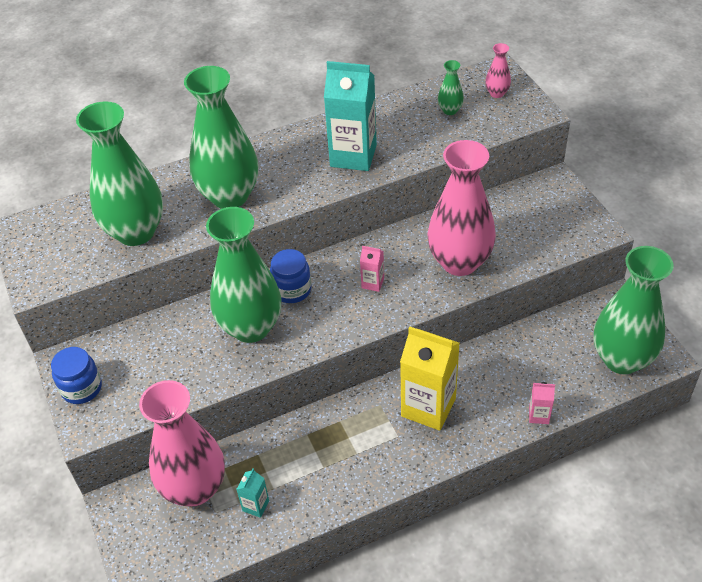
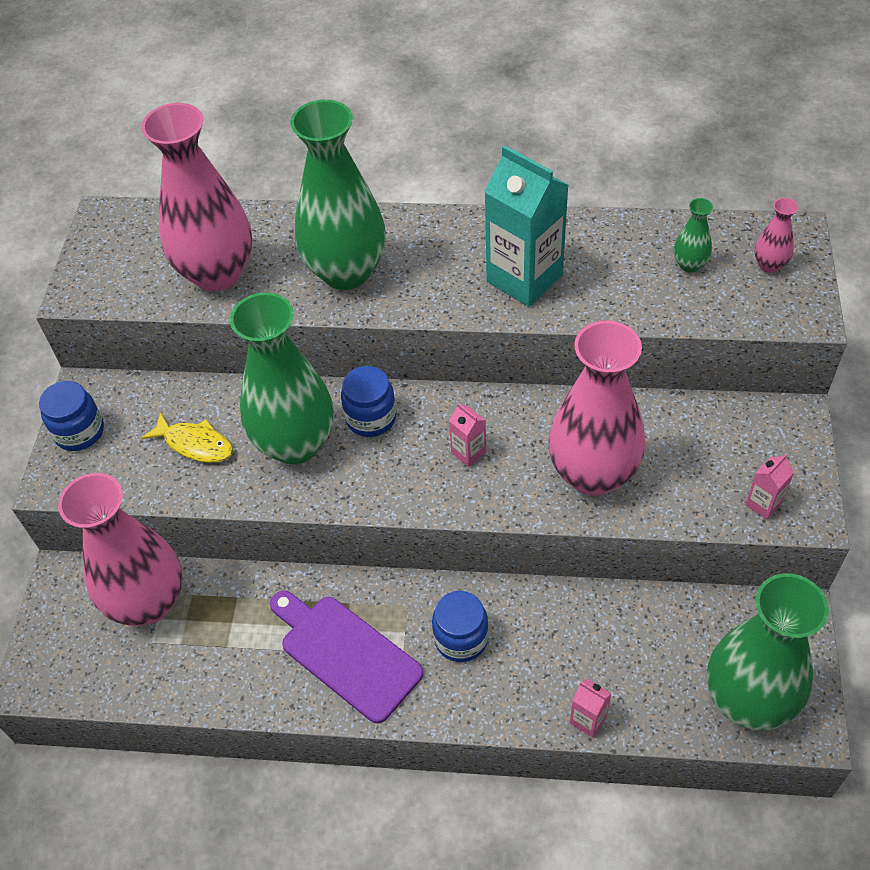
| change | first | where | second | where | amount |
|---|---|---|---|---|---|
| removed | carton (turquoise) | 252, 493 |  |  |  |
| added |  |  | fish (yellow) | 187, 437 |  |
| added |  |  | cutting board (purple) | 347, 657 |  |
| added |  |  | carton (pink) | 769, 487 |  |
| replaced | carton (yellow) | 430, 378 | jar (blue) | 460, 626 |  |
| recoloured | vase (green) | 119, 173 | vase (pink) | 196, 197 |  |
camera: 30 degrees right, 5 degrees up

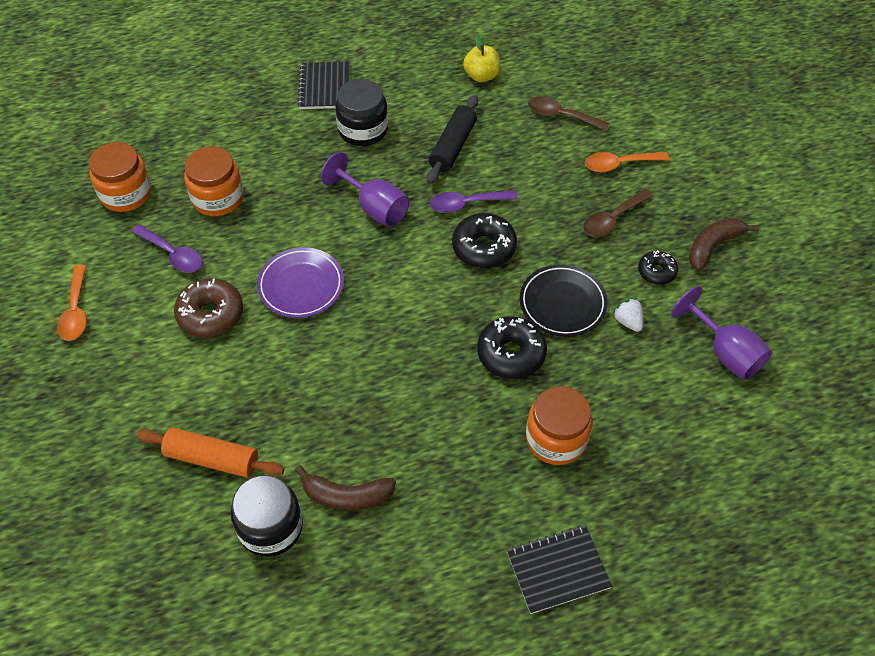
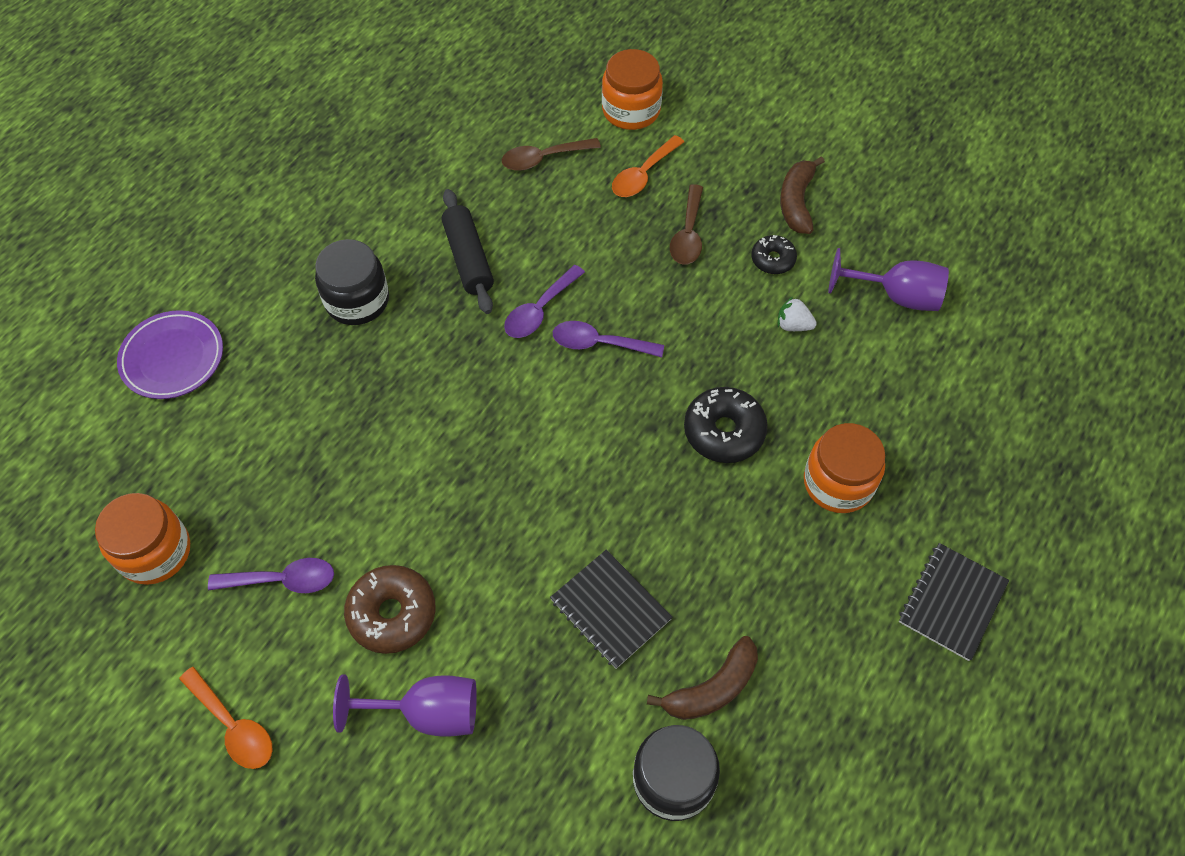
| change | first | where | second | where | amount |
|---|---|---|---|---|---|
| removed | rolling pin (orange) | 210, 453 |  |  |  |
| removed | apple (yellow) | 482, 59 |  |  |  |
| removed | plate (black) | 564, 300 |  |  |  |
| moved | jar (orange) | 214, 181 |  | 632, 89 |  |
| moved | plate (purple) | 300, 282 |  | 170, 354 |  |
| moved | notebook (black) | 323, 85 |  | 611, 609 |  |
| moved | goblet (purple) | 365, 189 |  | 405, 705 |  |
| replaced | donut (black) | 484, 240 | spoon (purple) | 608, 339 |  |
camera: 40 degrees left, 5 degrees up

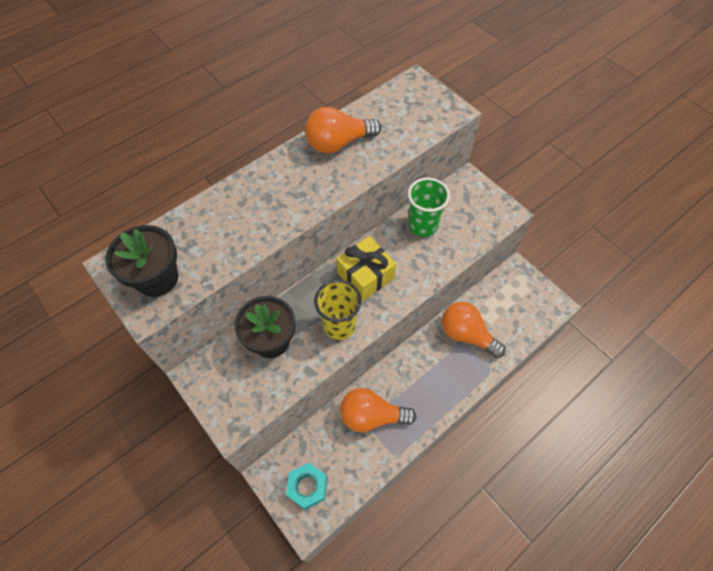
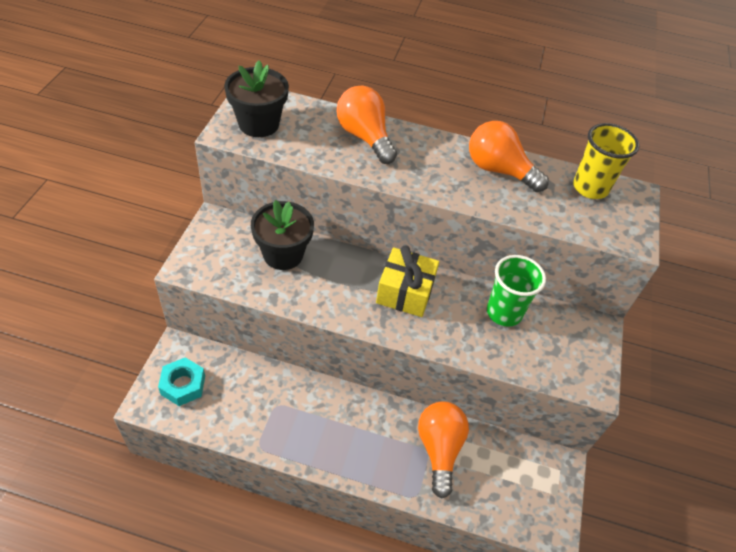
| change | first | where | second | where | amount |
|---|---|---|---|---|---|
| moved | cup (yellow) | 338, 310 |  | 606, 161 |  |
| moved | light bulb (orange) | 378, 410 |  | 366, 125 |  |
camera: 50 degrees right, 10 degrees down

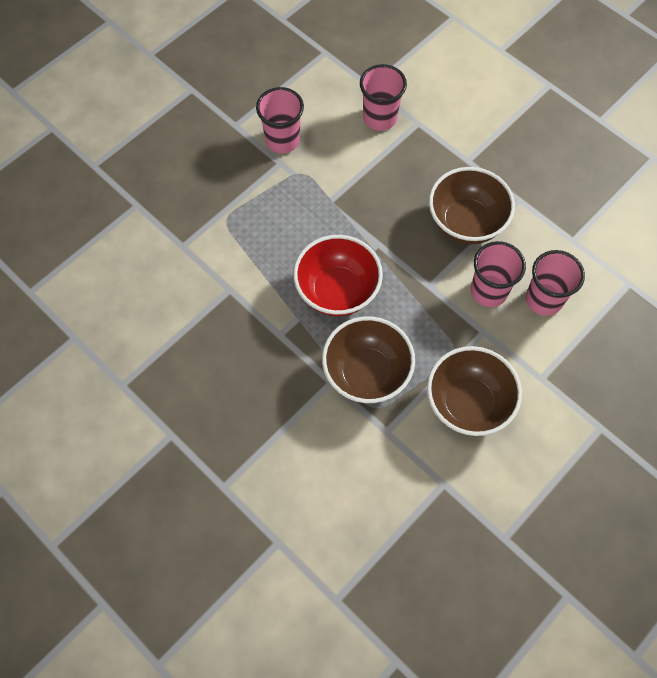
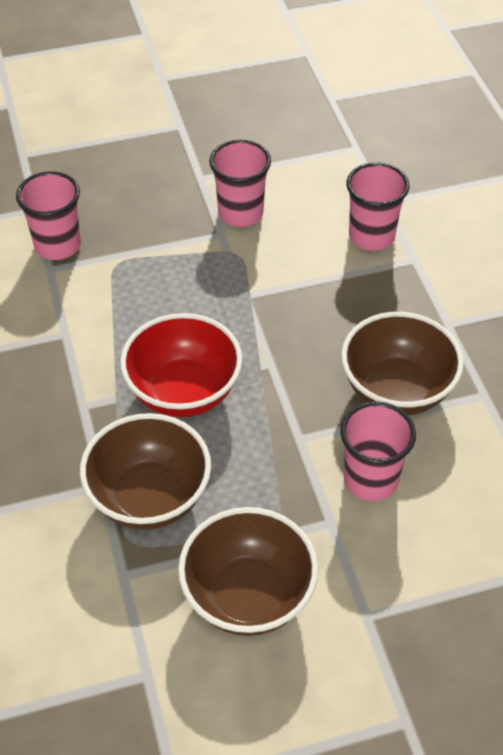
| change | first | where | second | where | amount |
|---|---|---|---|---|---|
| moved | cup (pink) | 555, 283 |  | 48, 215 |  |
camera: 30 degrees right, 15 degrees down

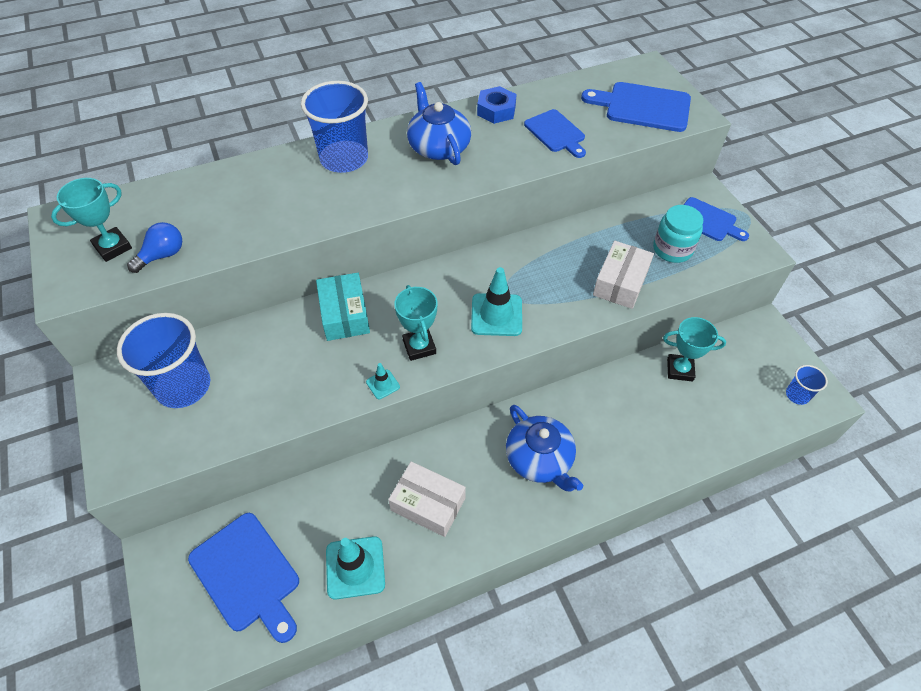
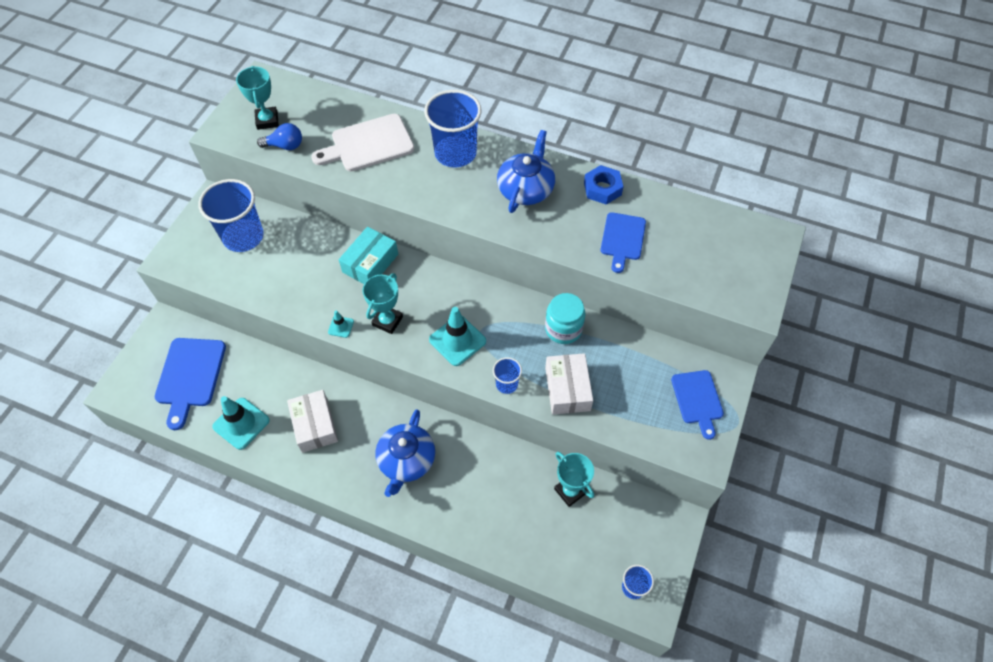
| change | first | where | second | where | amount |
|---|---|---|---|---|---|
| removed | cutting board (blue) | 636, 107 |  |  |  |
| added |  |  | cutting board (white) | 362, 142 |  |
| added |  |  | cup (blue) | 507, 375 |  |
| moved | jar (turquoise) | 678, 234 |  | 565, 318 |  |
| turned | trophy (turquoise) | 91, 220 |  | 257, 98 | 75 degrees clockwise |
| turned | box (white) | 623, 275 |  | 569, 384 | 75 degrees counterclockwise |
camera: 45 degrees right, 5 degrees up

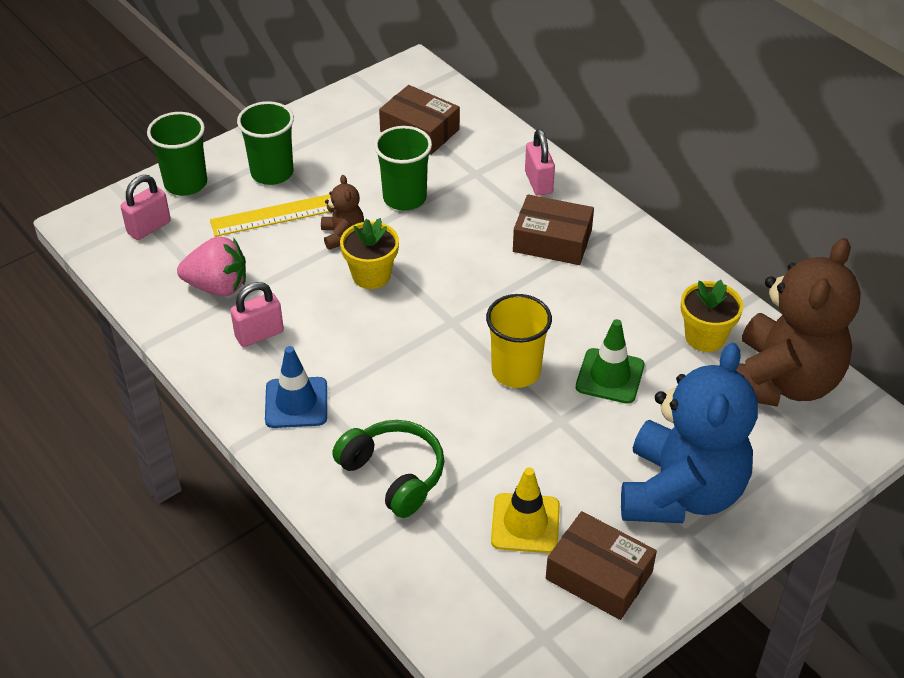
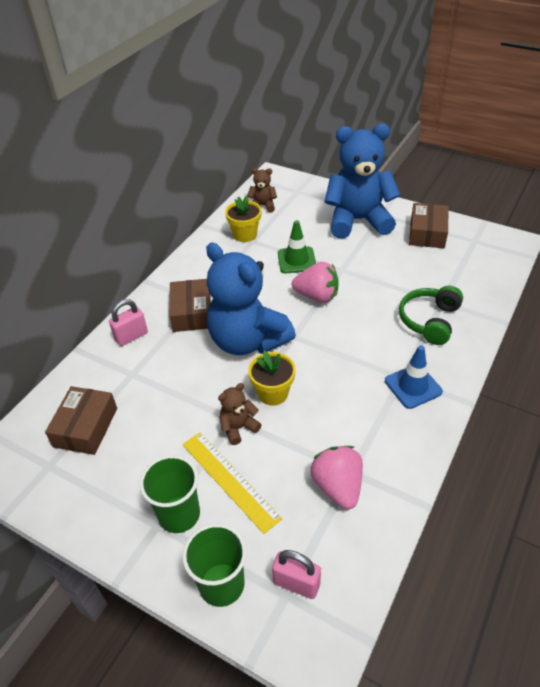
| change | first | where | second | where | amount |
|---|---|---|---|---|---|
| removed | padlock (pink) | 257, 314 |  |  |  |
| removed | cup (green) | 403, 168 |  |  |  |
| removed | traffic cone (yellow) | 525, 510 |  |  |  |
| added |  |  | teddy bear (blue) | 251, 299 |  |
| replaced | cup (yellow) | 519, 341 | strawberry (pink) | 315, 282 |  |
| resized | teddy bear (brown) | 798, 322 |  | 262, 190 | x0.43 |
camera: 110 degrees left, 0 degrees up

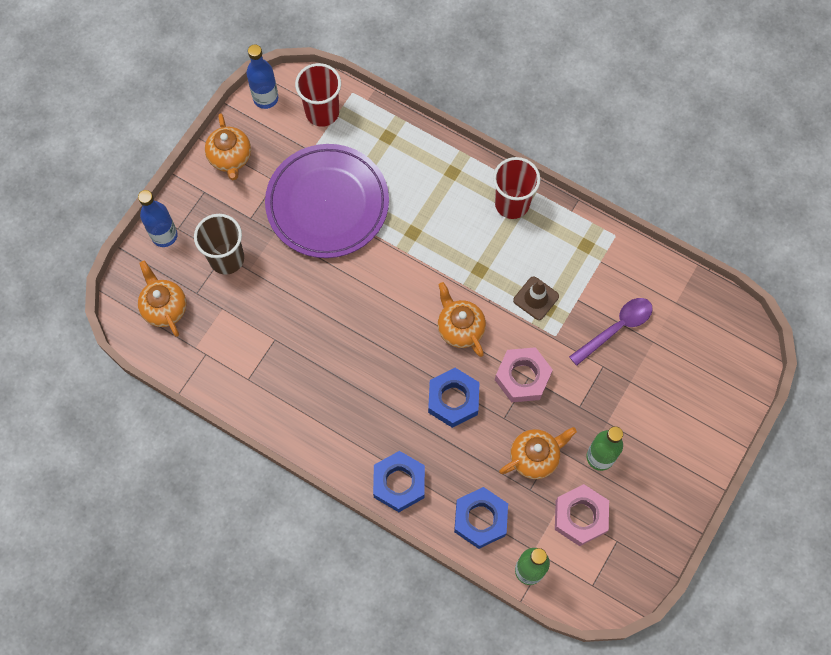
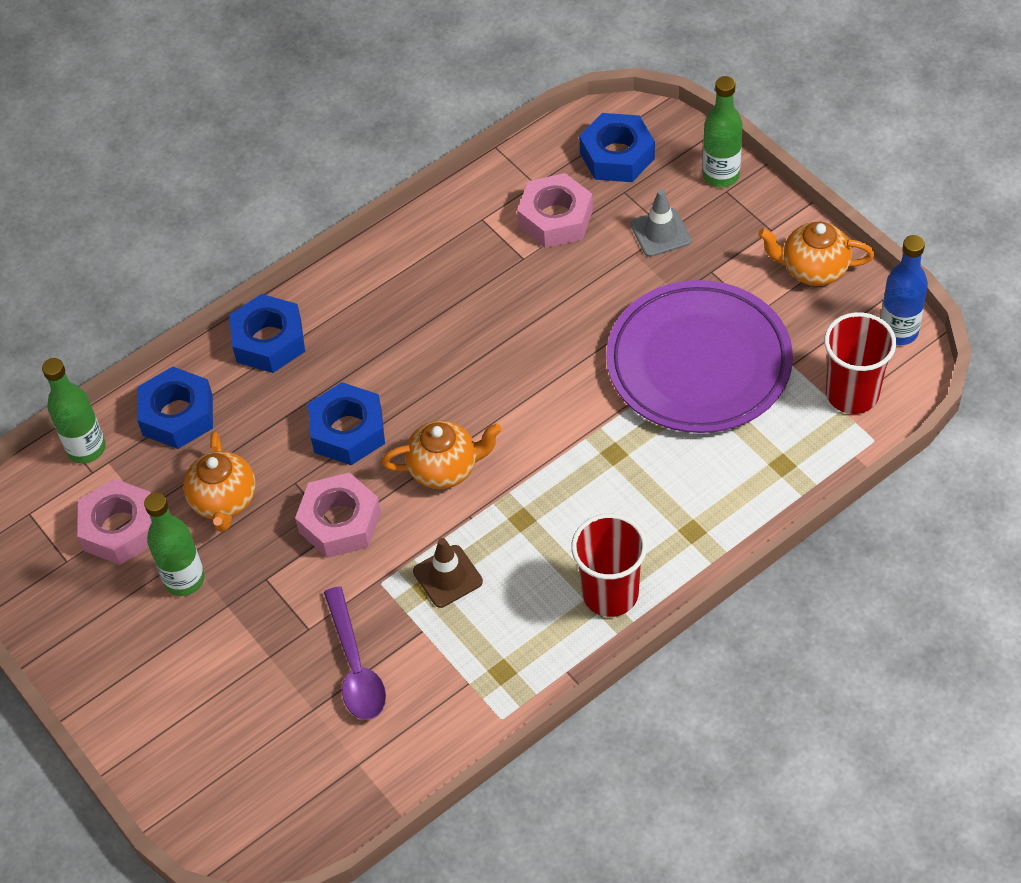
| change | first | where | second | where | amount |
|---|---|---|---|---|---|
| added |  |  | nut (pink) | 555, 210 |  |
| replaced | teapot (orange) | 162, 299 | nut (blue) | 617, 147 |  |
| replaced | cup (brown) | 219, 244 | traffic cone (grey) | 661, 223 |  |
| recoloured | bottle (blue) | 158, 218 | bottle (green) | 722, 131 |  |
camera: 115 degrees right, 15 degrees down

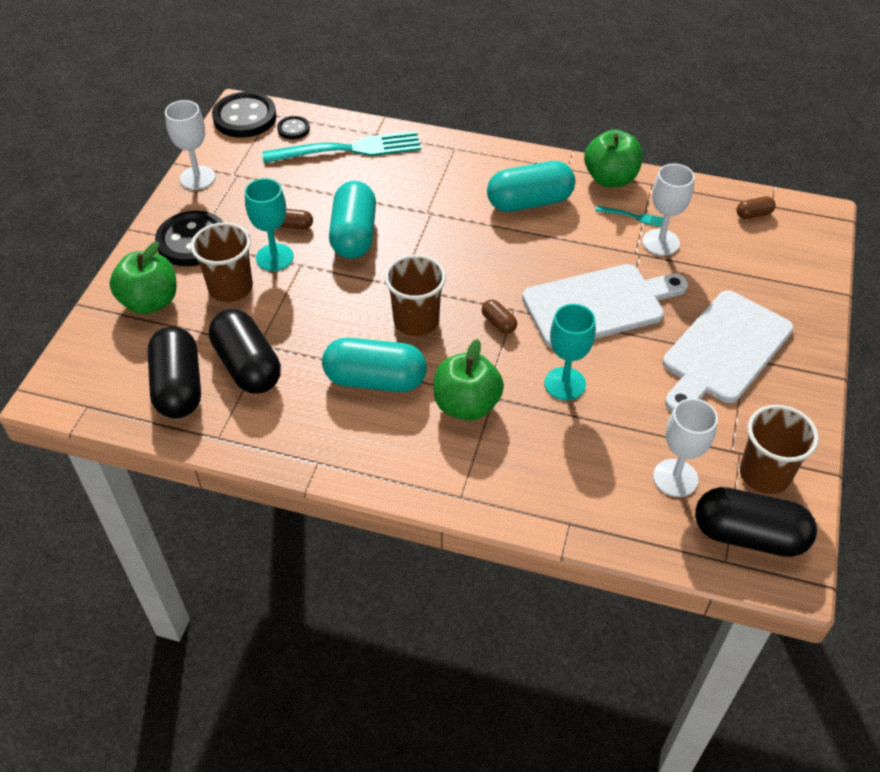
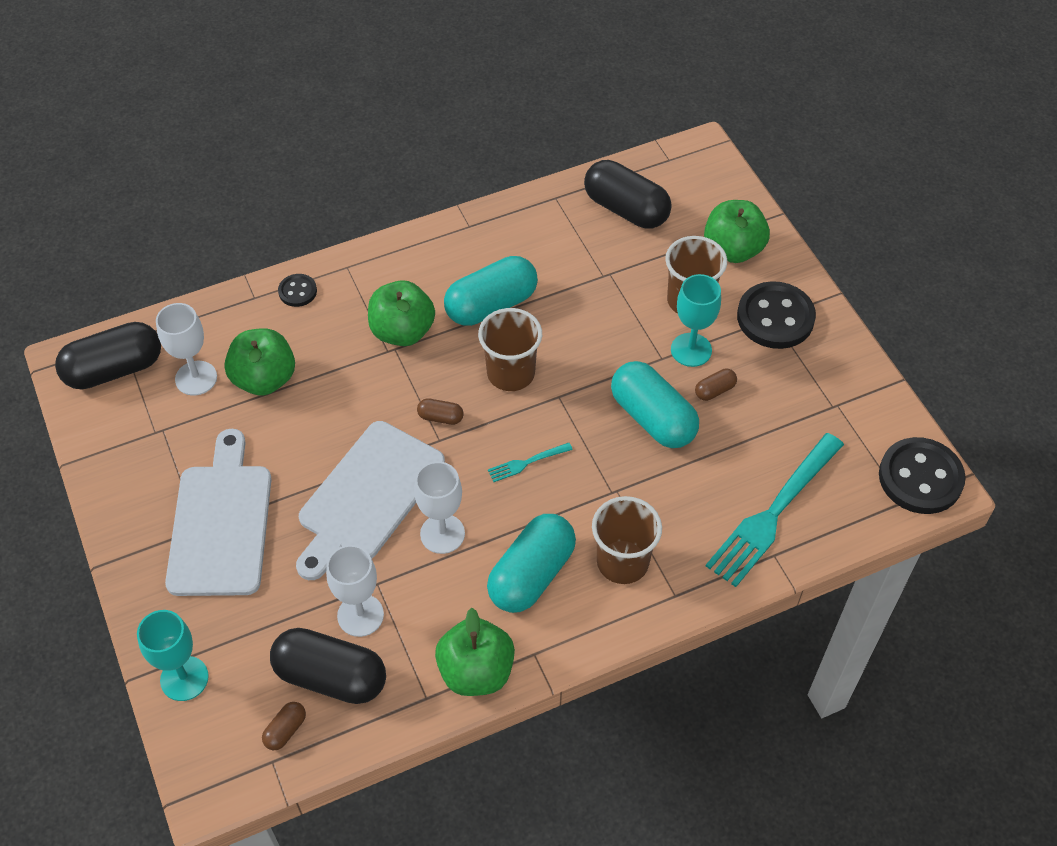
| change | first | where | second | where | amount |
|---|---|---|---|---|---|
| added |  |  | apple (green) | 259, 362 |  |
| moved | goblet (white) | 190, 145 |  | 439, 507 |  |
| moved | capsule (black) | 245, 351 |  | 328, 666 |  |
| moved | button (black) | 293, 127 |  | 297, 290 |  |
| moved | goblet (turquoise) | 570, 352 |  | 173, 655 |  |
| moved | fork (turquoise) | 629, 216 |  | 530, 462 |  |
| moved | cup (brown) | 779, 449 |  | 627, 540 |  |
camera: 140 degrees right, 5 degrees up

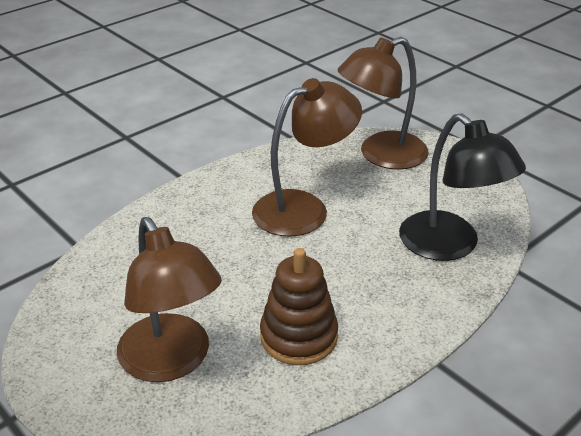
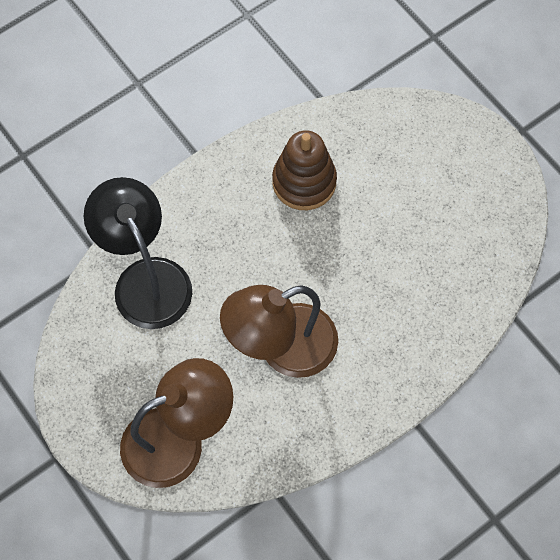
| change | first | where | second | where | amount |
|---|---|---|---|---|---|
| removed | lamp (brown) | 169, 299 |  |  |  |
camera: 175 degrees left, 30 degrees up

